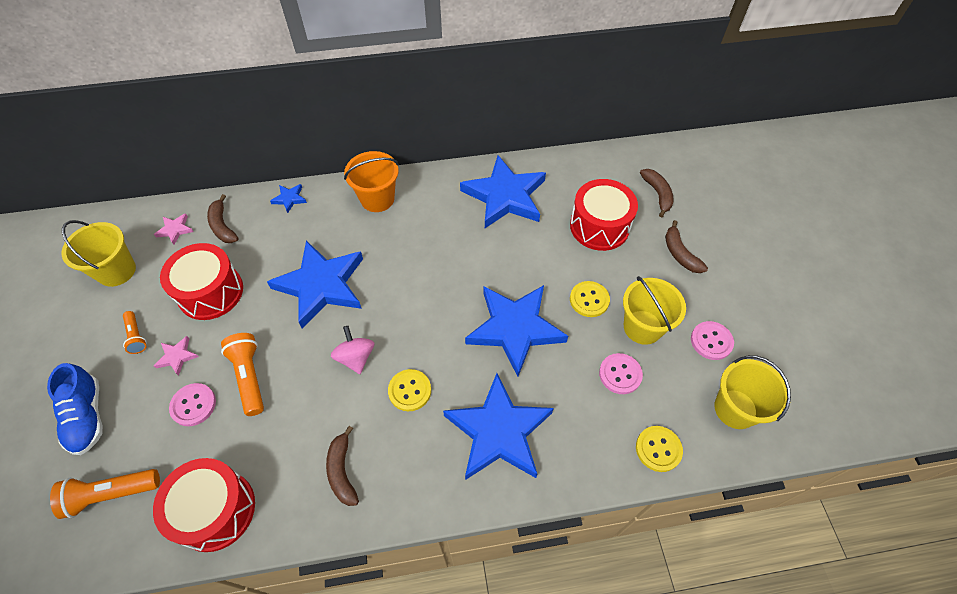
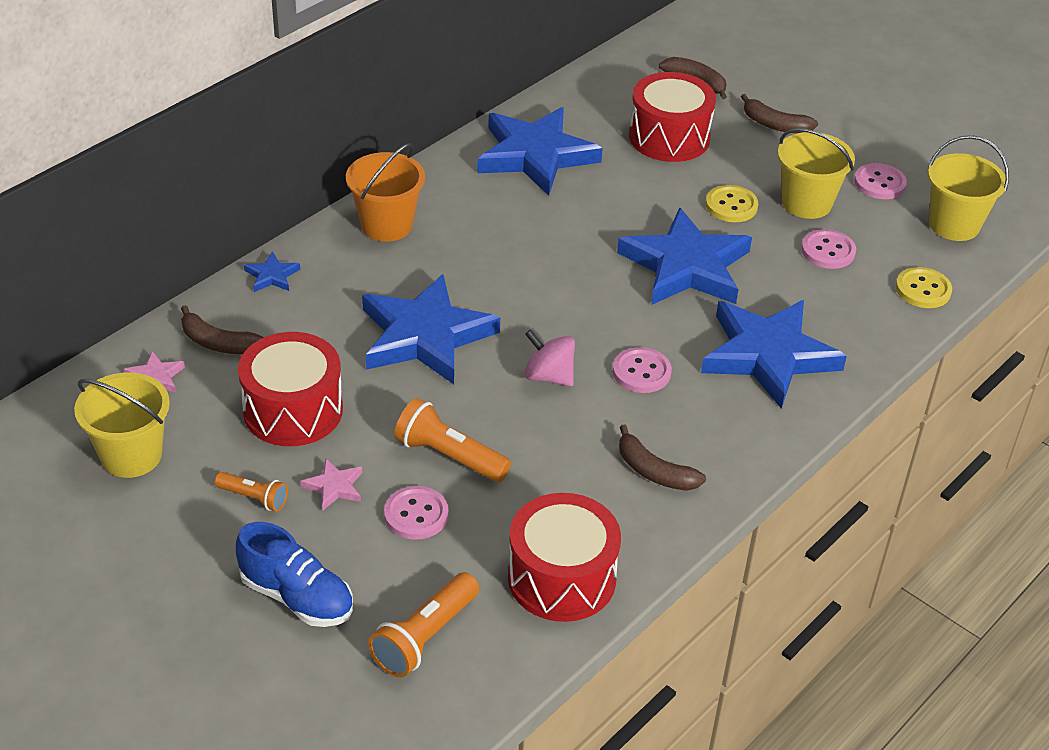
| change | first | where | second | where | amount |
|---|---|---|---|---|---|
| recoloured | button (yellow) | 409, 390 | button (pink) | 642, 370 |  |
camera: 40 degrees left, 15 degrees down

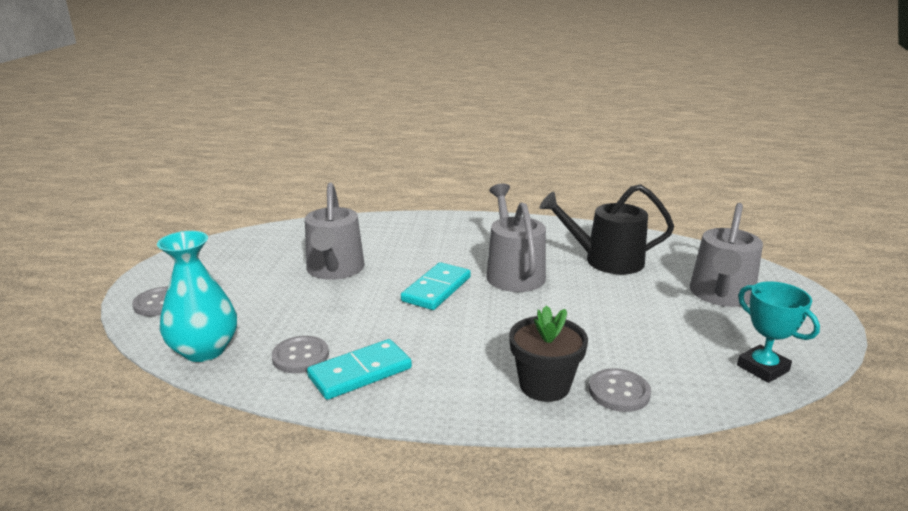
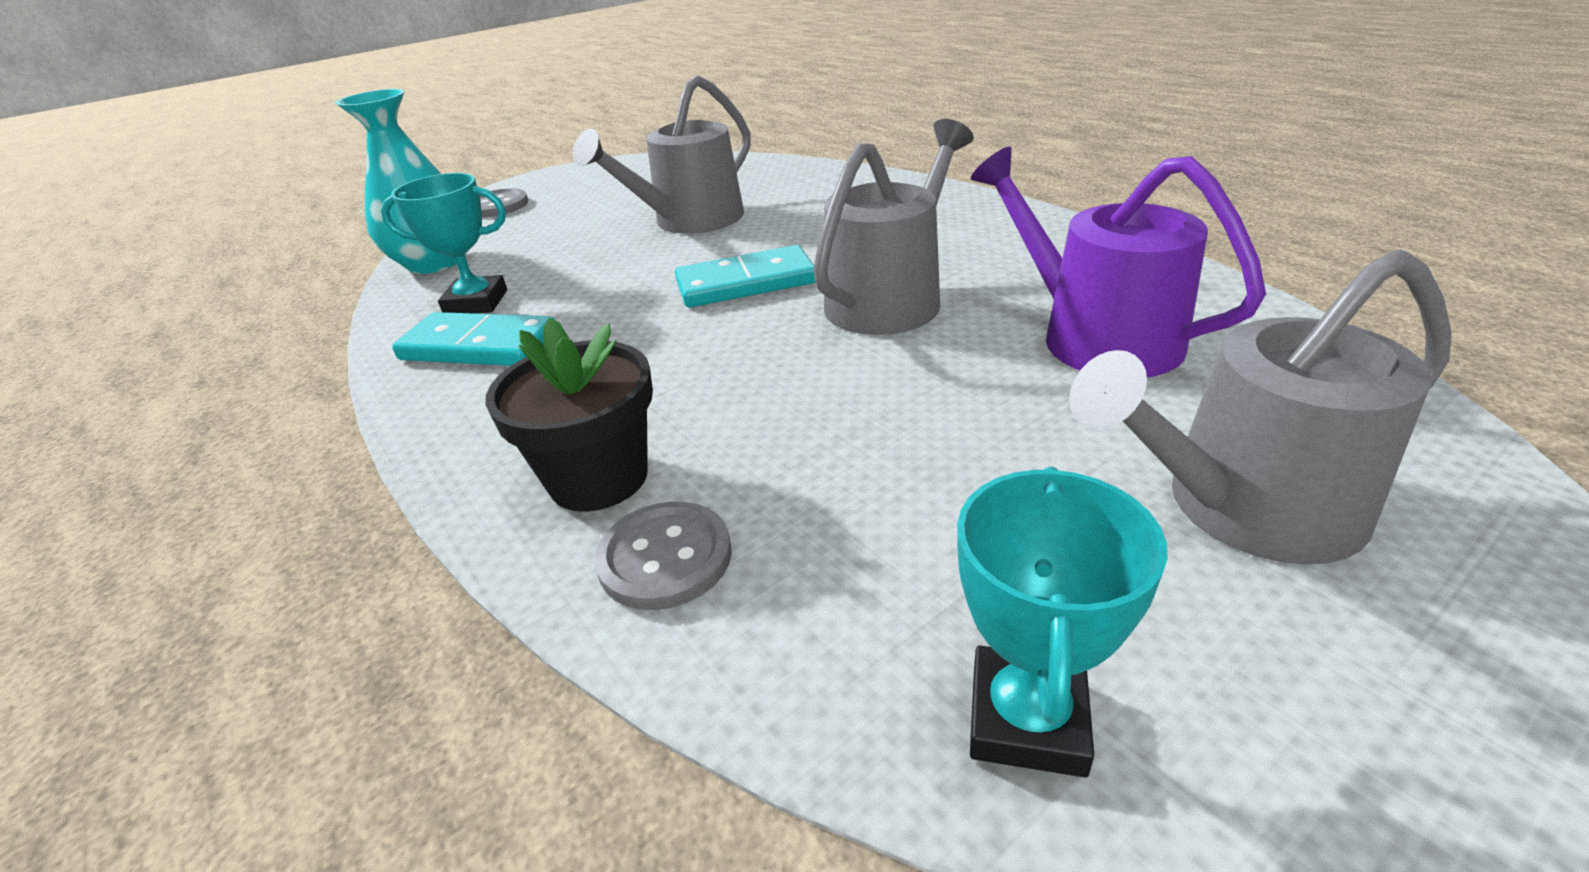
| change | first | where | second | where | amount |
|---|---|---|---|---|---|
| replaced | button (grey) | 300, 354 | trophy (turquoise) | 444, 243 |  |
| recoloured | watering can (black) | 607, 229 | watering can (purple) | 1118, 262 |  |
camera: 50 degrees right, 10 degrees up

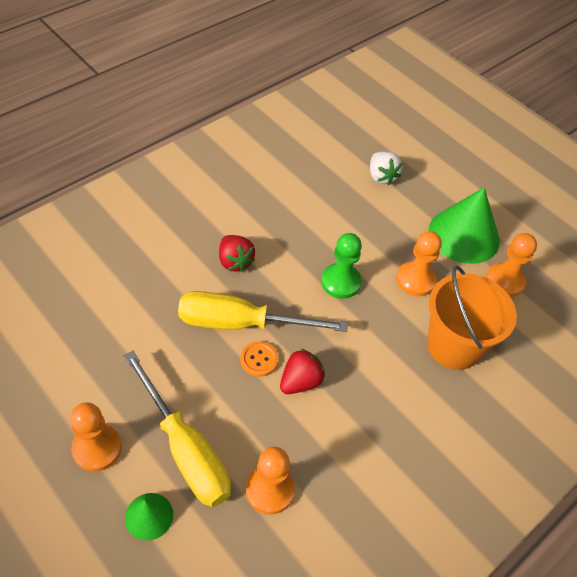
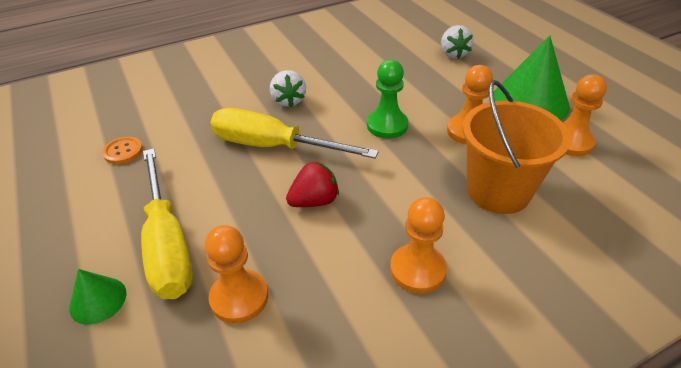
| change | first | where | second | where | amount |
|---|---|---|---|---|---|
| moved | pawn (orange) | 96, 437 |  | 418, 245 |  |
| moved | button (orange) | 259, 359 |  | 122, 150 |  |
| recoloured | strawberry (red) | 237, 253 | strawberry (white) | 288, 88 |  |
camera: 20 degrees right, 10 degrees down

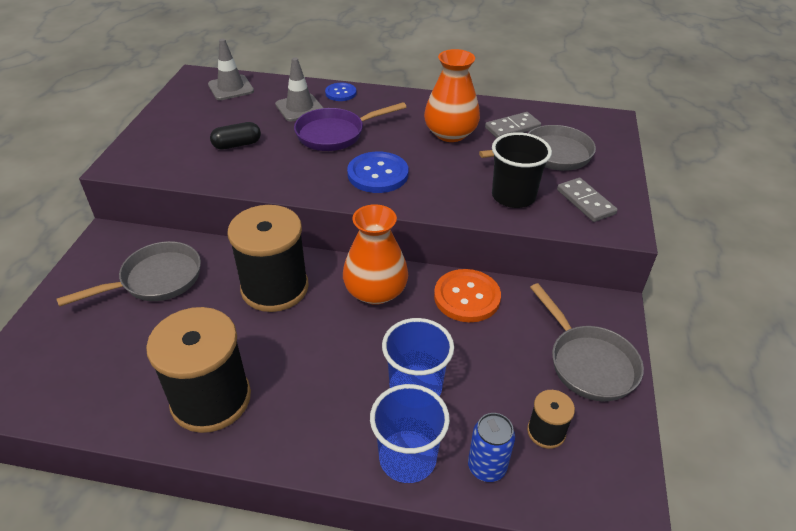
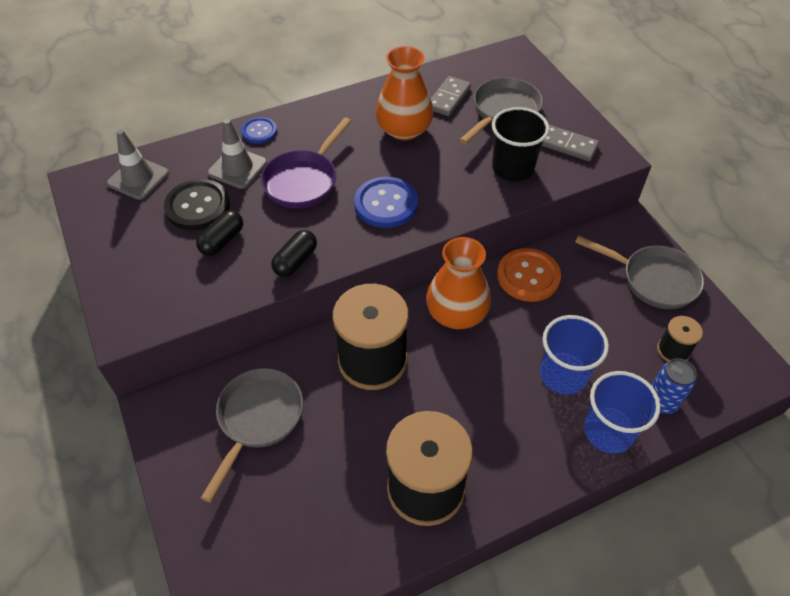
| change | first | where | second | where | amount |
|---|---|---|---|---|---|
| added |  |  | button (black) | 197, 204 |  |
| added |  |  | capsule (black) | 294, 253 |  |
camera: 35 degrees left, 10 degrees up

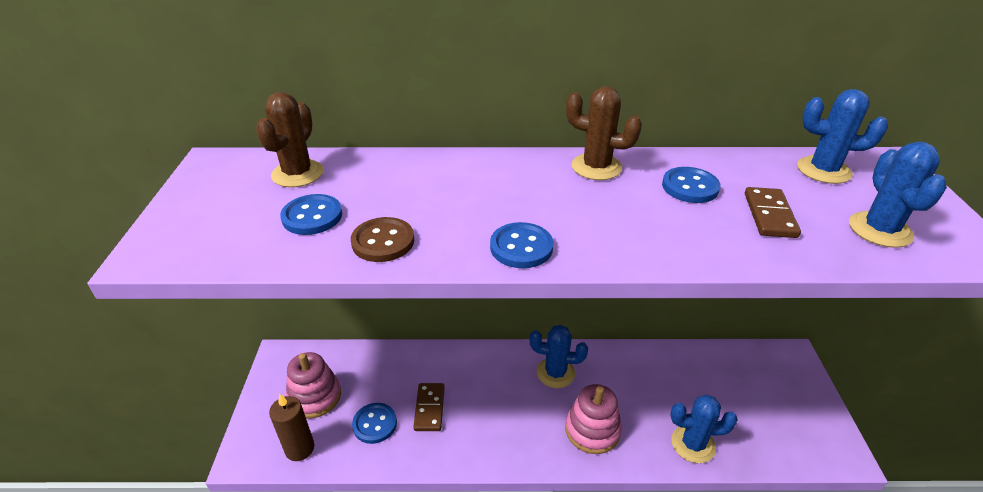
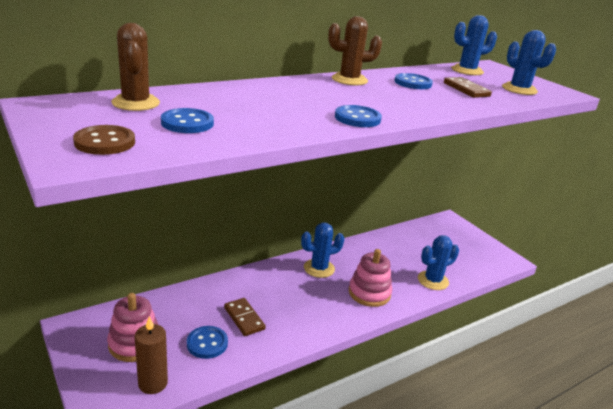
| change | first | where | second | where | amount |
|---|---|---|---|---|---|
| moved | button (brown) | 382, 239 |  | 104, 140 |  |
camera: 35 degrees left, 10 degrees down

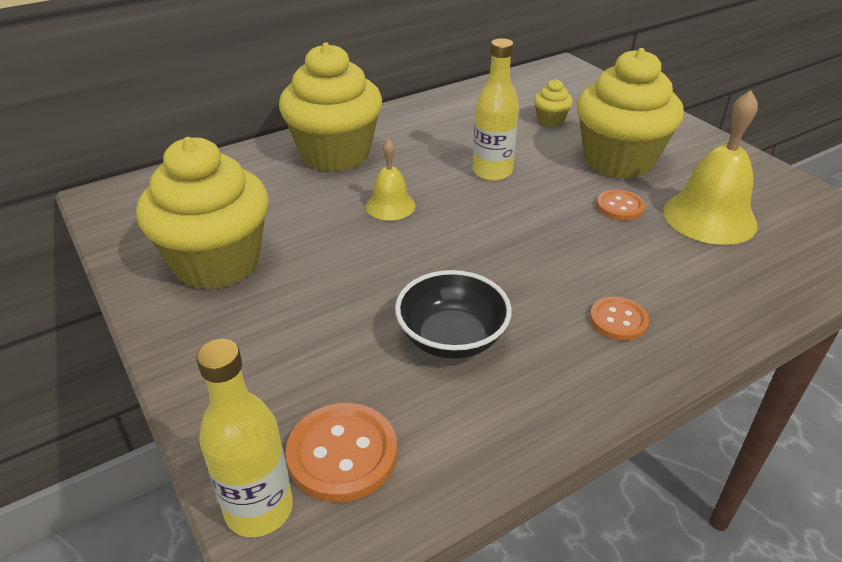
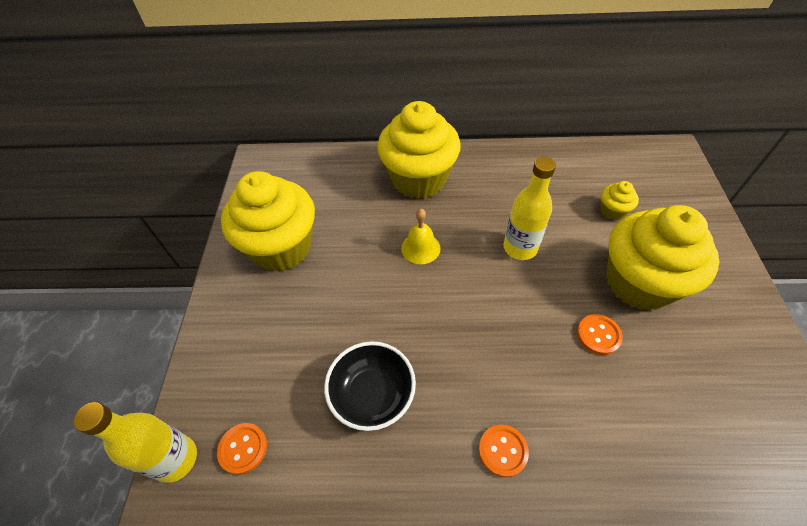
| change | first | where | second | where | amount |
|---|---|---|---|---|---|
| removed | bell (yellow) | 711, 167 |  |  |  |
| resized | button (orange) | 341, 453 |  | 242, 449 | x0.63 |
camera: 35 degrees right, 15 degrees up

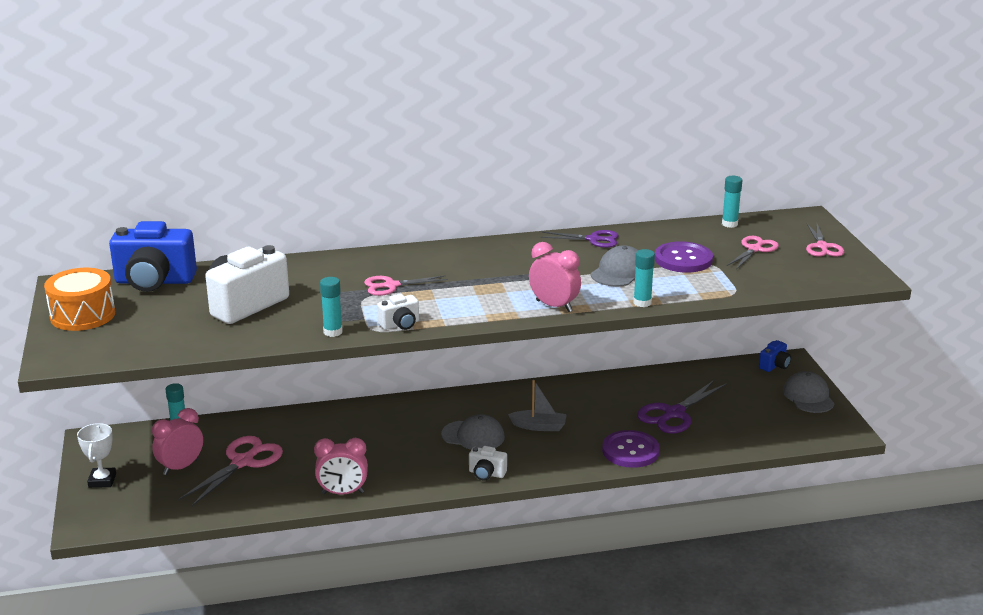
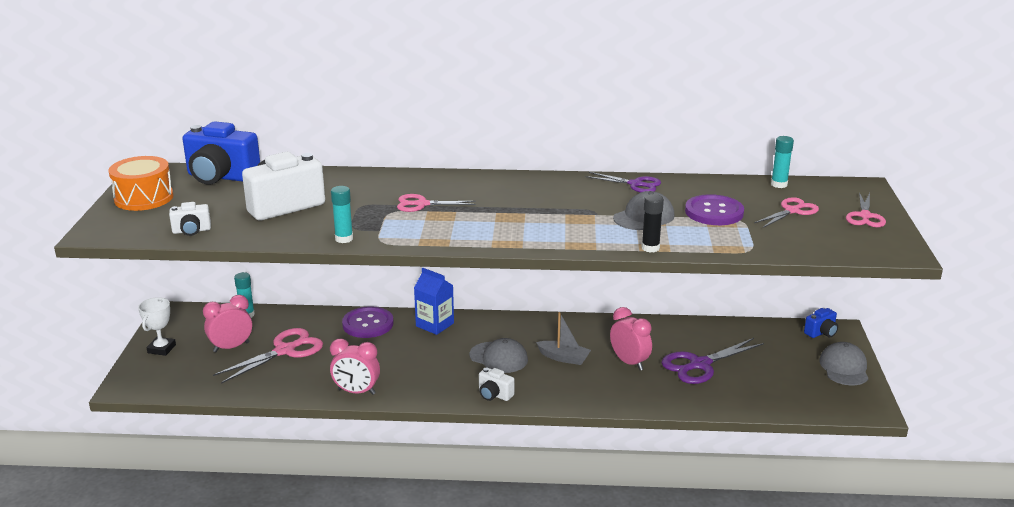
| change | first | where | second | where | amount |
|---|---|---|---|---|---|
| added |  |  | carton (blue) | 434, 301 |  |
| moved | camera (white) | 398, 312 |  | 190, 219 |  |
| moved | clock (pink) | 555, 277 |  | 631, 338 |  |
| moved | button (purple) | 631, 449 |  | 368, 322 |  |
| recoloured | glue stick (turquoise) | 644, 278 | glue stick (black) | 652, 223 |  |
camera: 15 degrees right, 0 degrees up

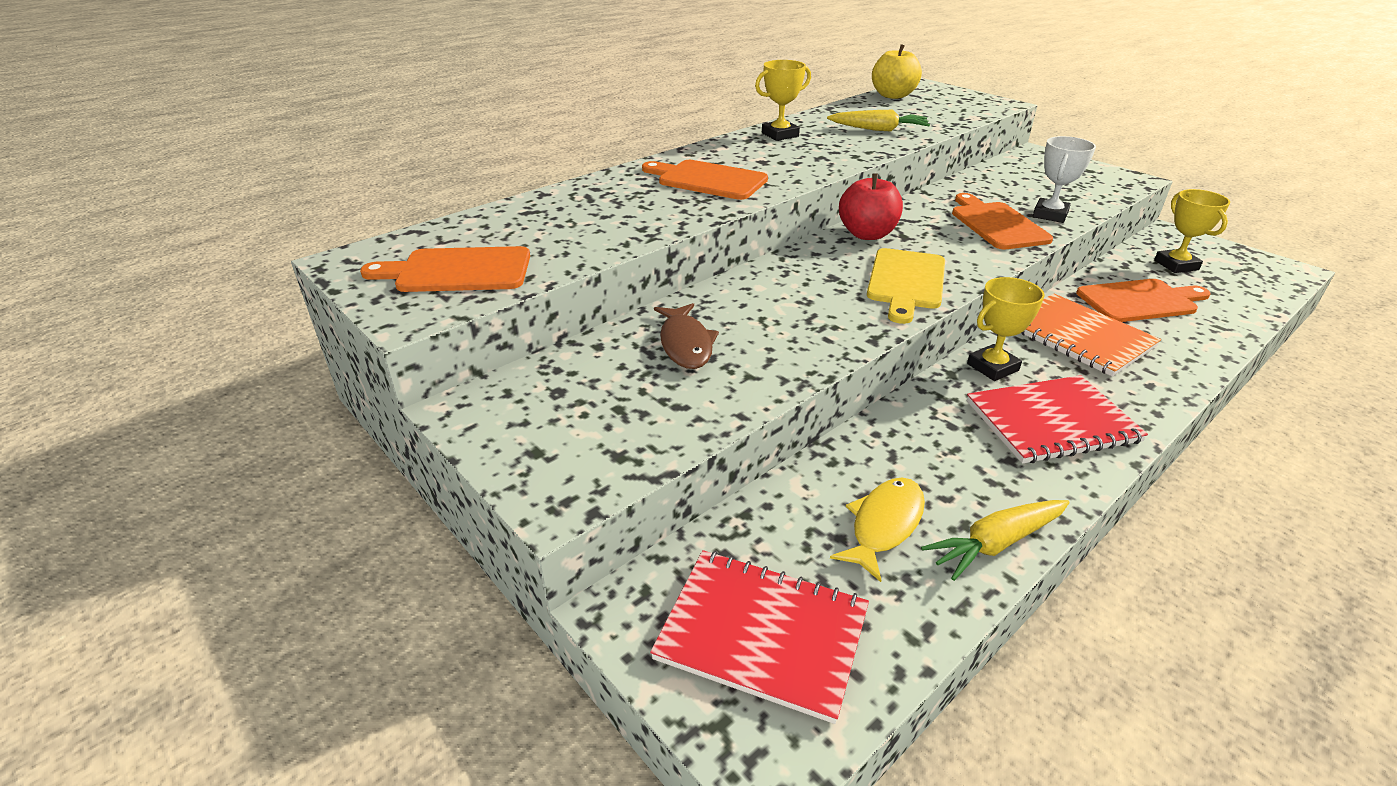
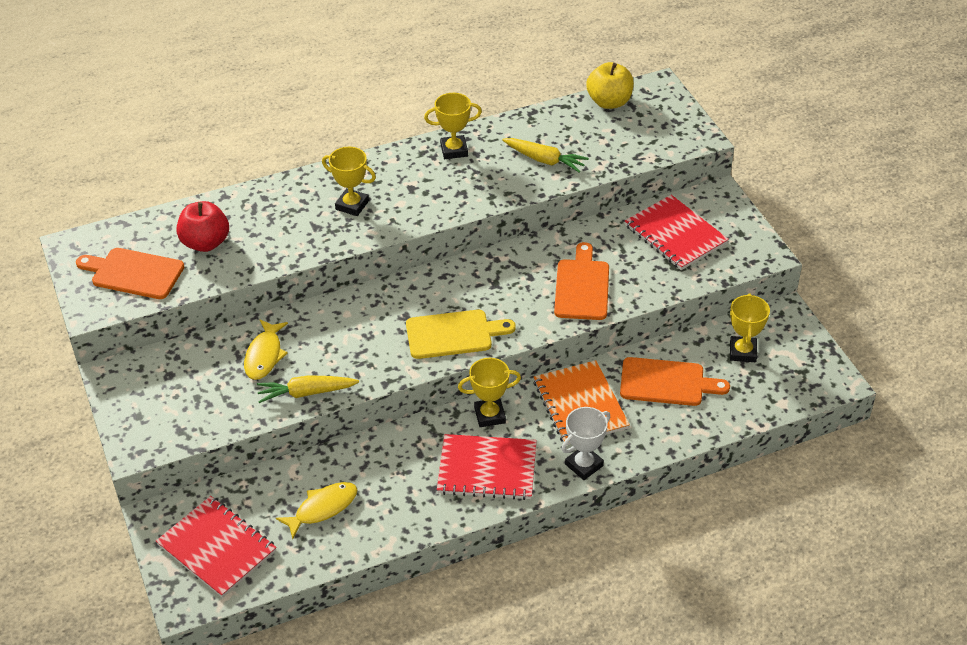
| change | first | where | second | where | amount |
|---|---|---|---|---|---|
| added |  |  | notebook (red) | 677, 232 |  |
| moved | apple (red) | 871, 206 |  | 203, 226 |  |
| moved | carrot (yellow) | 995, 540 |  | 308, 389 |  |
| moved | trophy (white) | 1064, 179 |  | 586, 443 |  |
| replaced | cutting board (orange) | 705, 180 | trophy (yellow) | 349, 181 |  |
| recoloured | fish (brown) | 686, 336 | fish (yellow) | 266, 350 |  |
| turned | cutting board (yellow) | 906, 286 |  | 461, 334 | 135 degrees counterclockwise |
camera: 20 degrees right, 10 degrees up

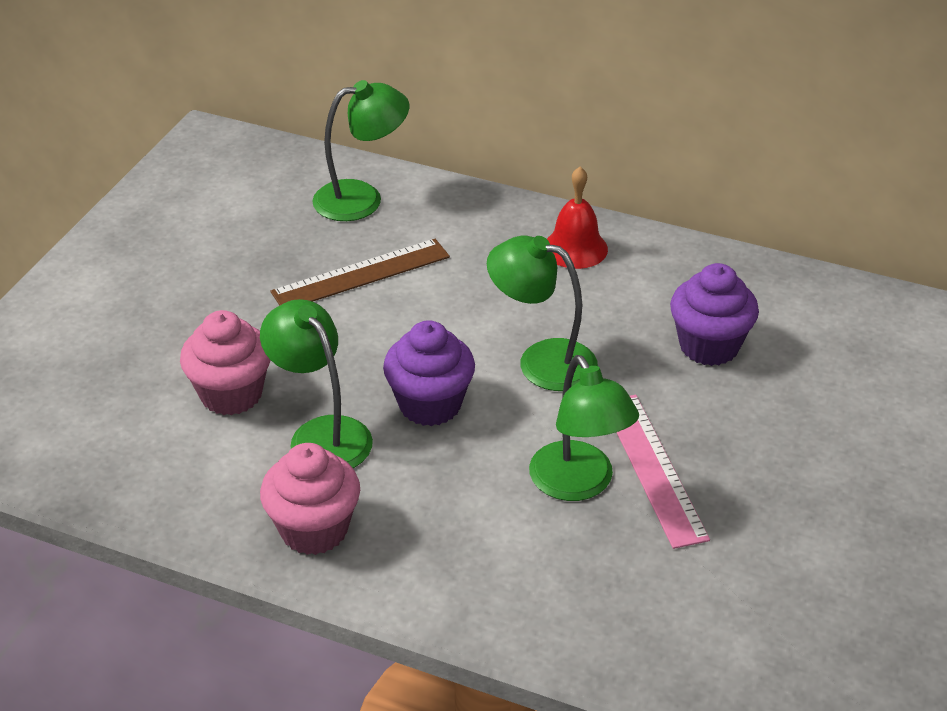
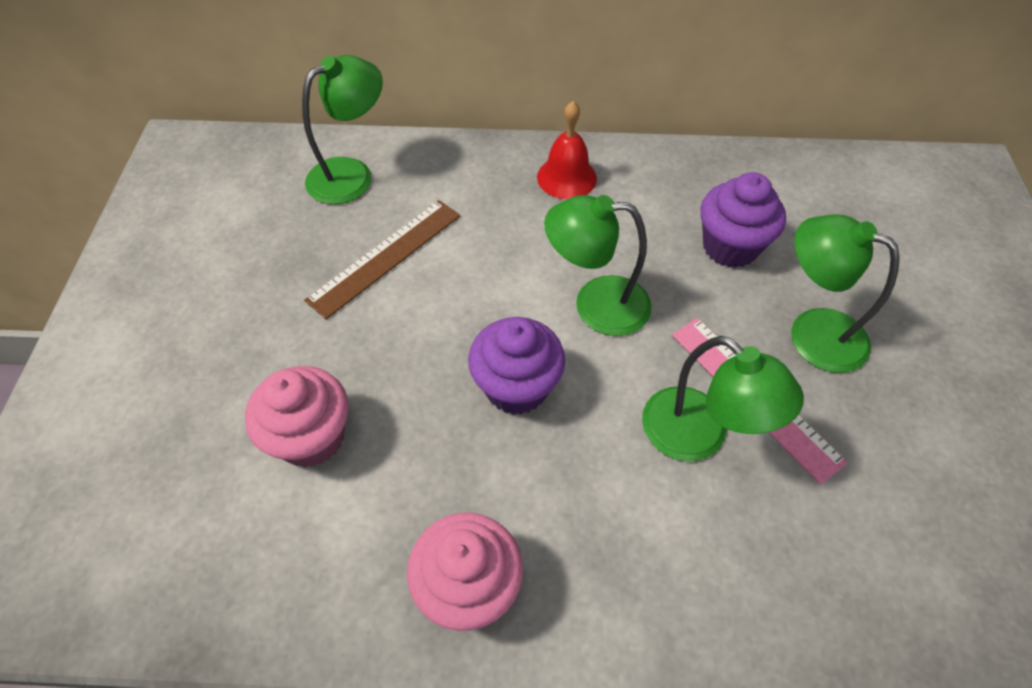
| change | first | where | second | where | amount |
|---|---|---|---|---|---|
| moved | lamp (green) | 316, 383 |  | 845, 293 |  |
camera: 20 degrees left, 15 degrees up

